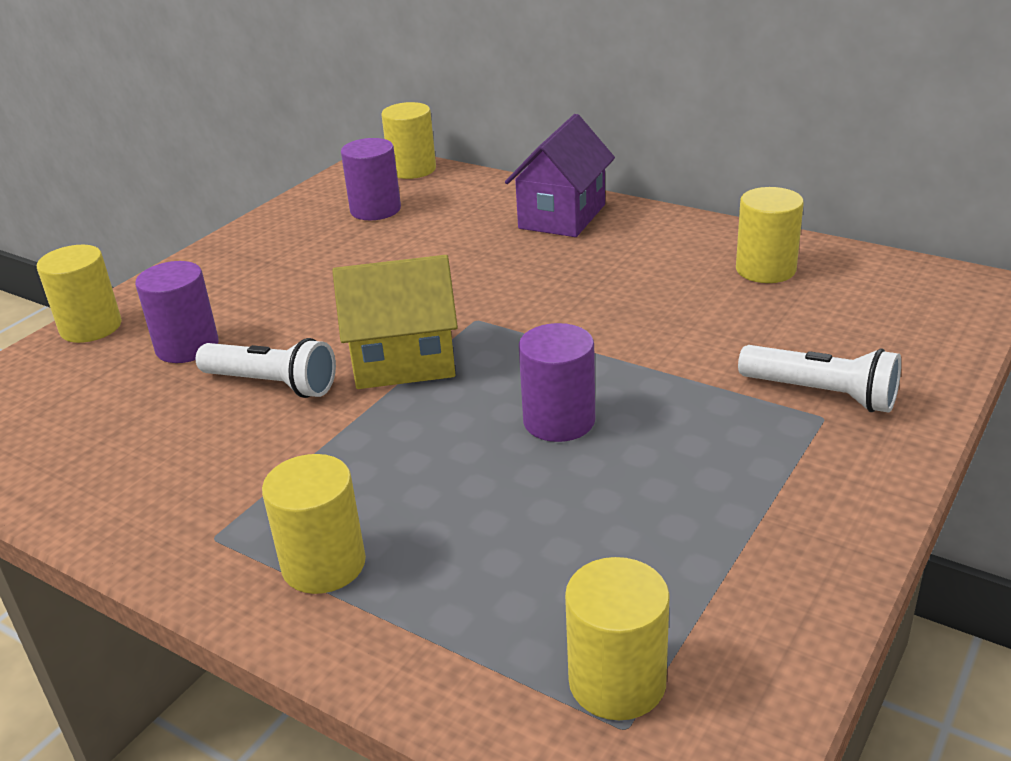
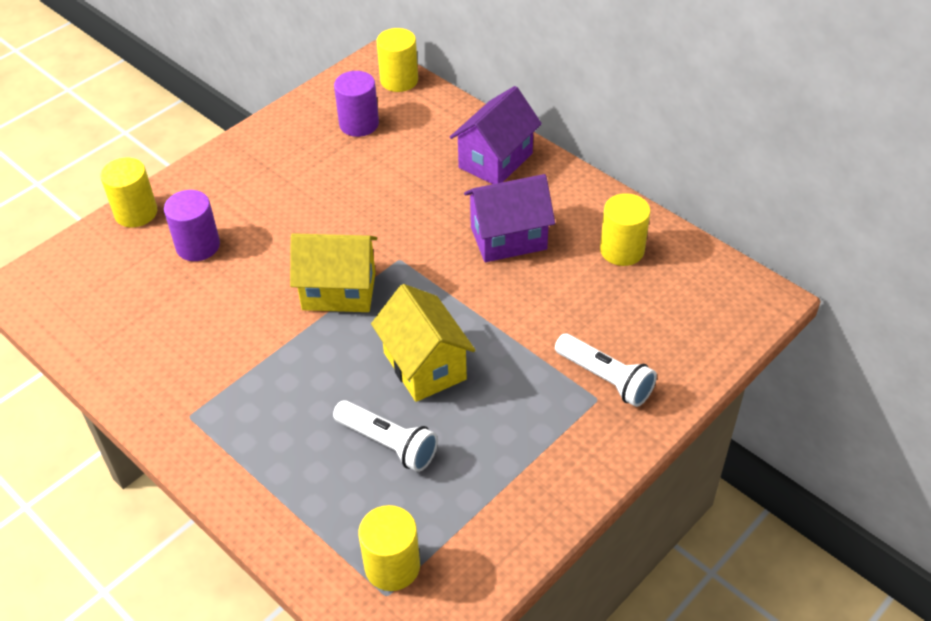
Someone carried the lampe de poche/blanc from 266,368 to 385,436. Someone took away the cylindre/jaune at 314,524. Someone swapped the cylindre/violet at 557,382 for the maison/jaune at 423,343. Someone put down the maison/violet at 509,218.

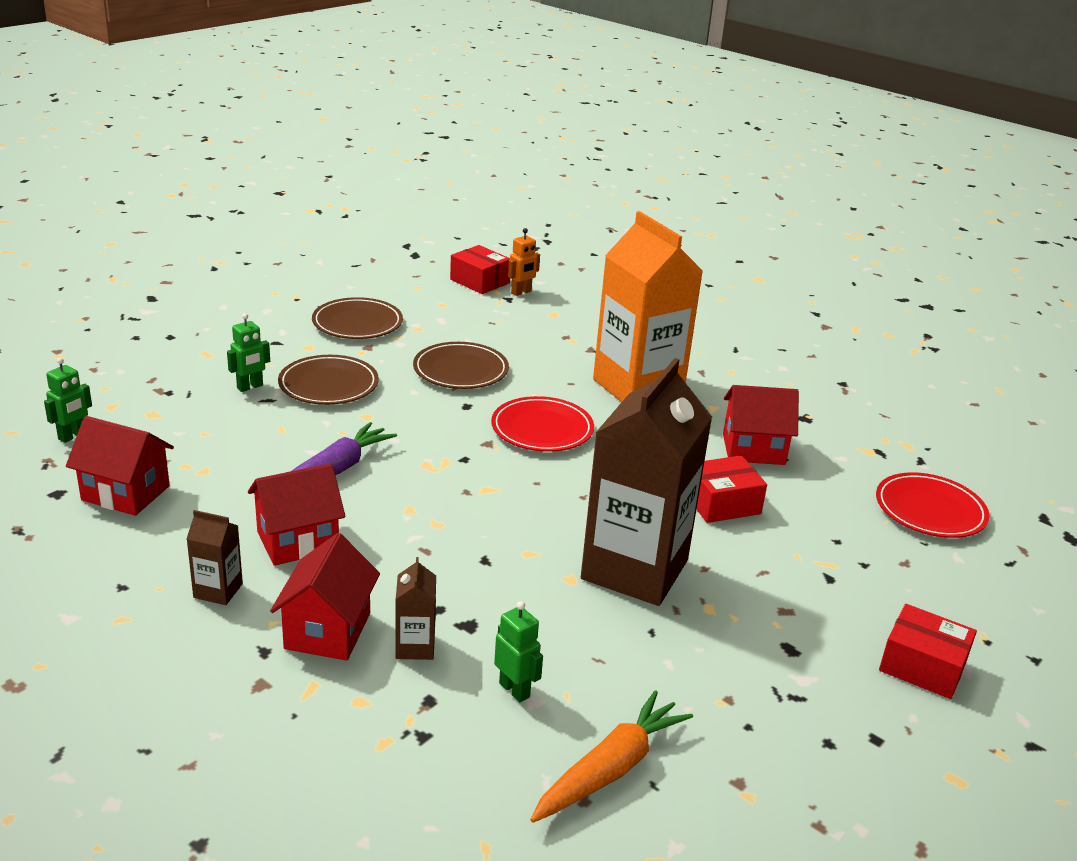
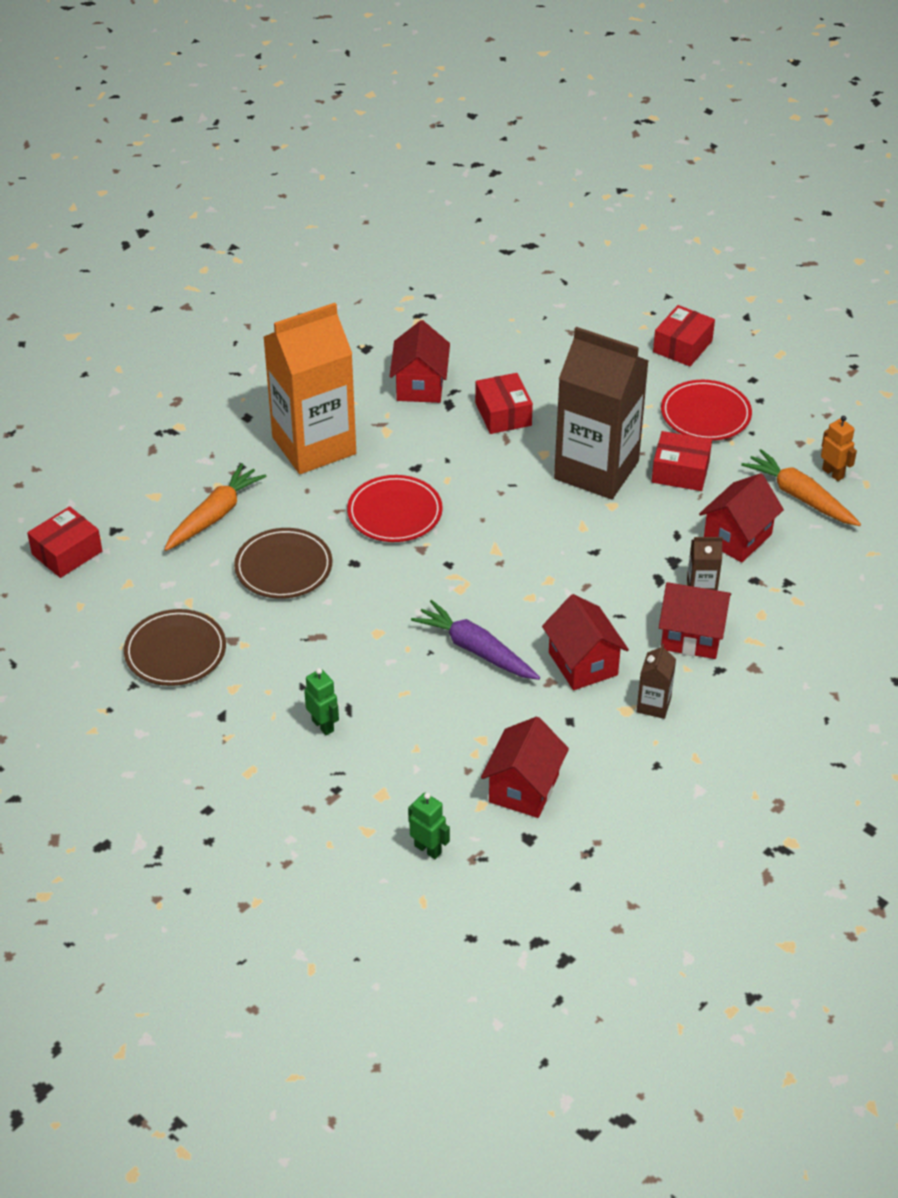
Someone took away the assiette/marron at 328,380. Someone swapped the robot/vert at 518,651 for the maison/rouge at 741,518. Someone carried the robot/orange from 524,262 to 839,448. Someone carried the assiette/rouge from 932,505 to 706,410. Someone put down the carotte/orange at 215,507. Someone put down the boîte/rouge at 682,461.

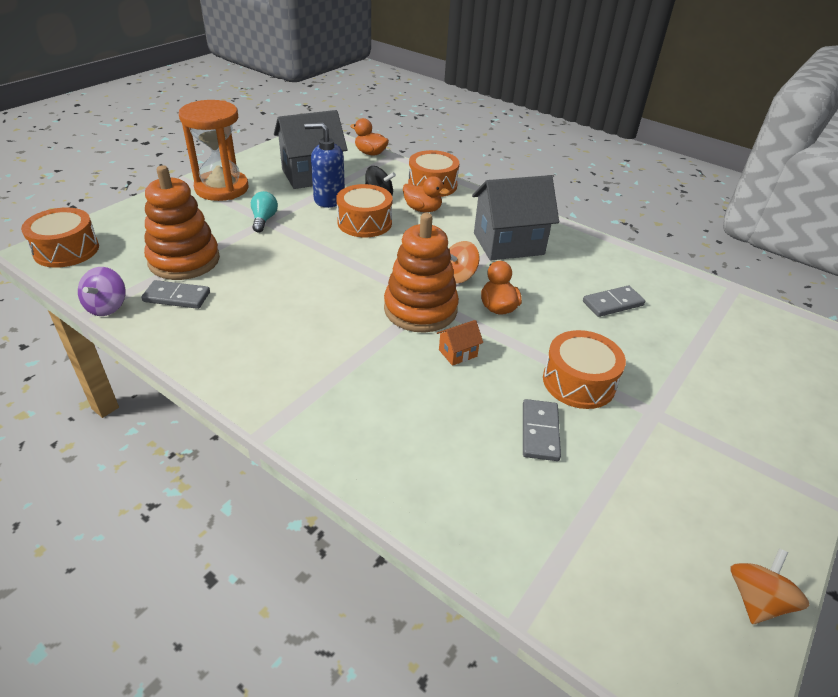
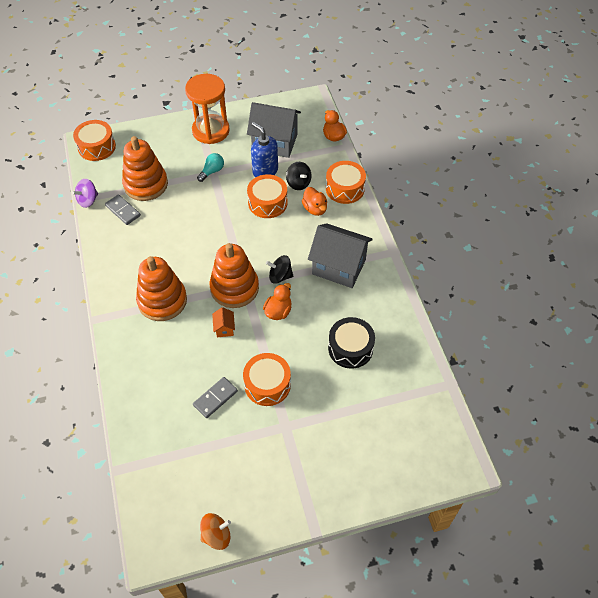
Someone rotated the maison/orange at 460,343 by 75 degrees clockwise. Someone repainted the toupie/orange at 464,262, which became the toupie/noir at 279,269. Someone swapped the domino/gris at 614,301 for the tambour/noir at 351,343. Someone put down the jouet à empiler/orange at 161,288.

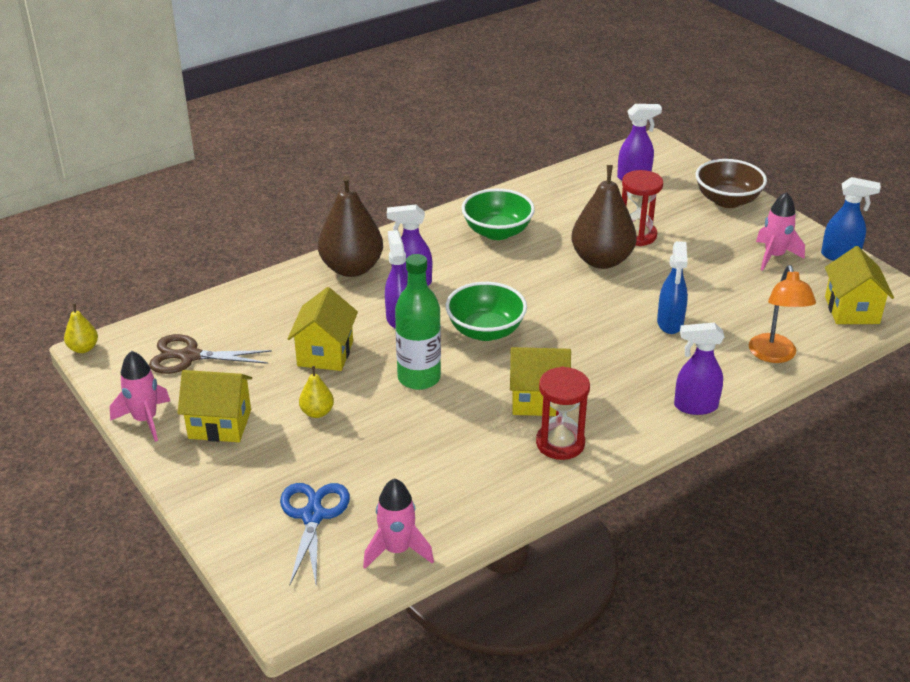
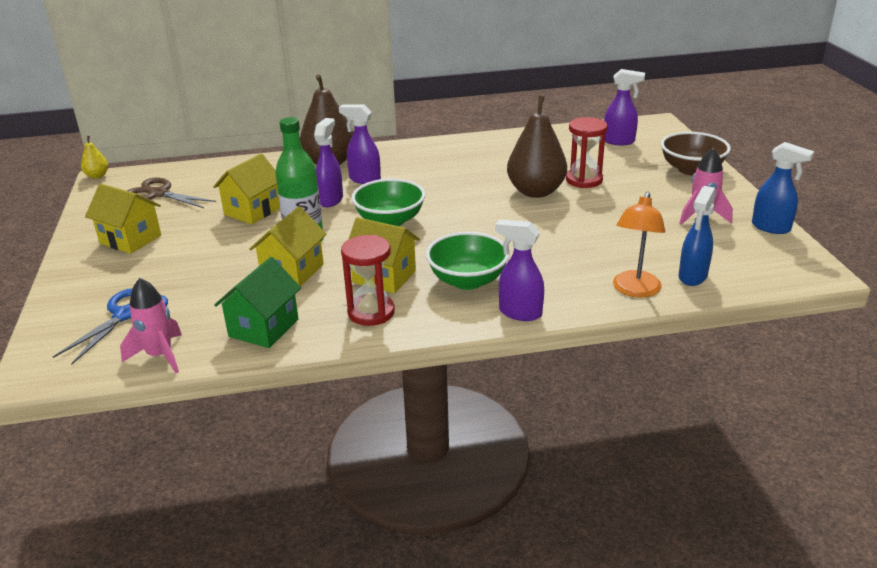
Someone took away the fusée/rose at 140,396. Someone took away the poire/jaune at 316,392. Someone carried the bol/vert from 498,214 to 468,261. Someone carried the vaporisateur/bleu from 672,287 to 697,236. Someone carried the maison/jaune from 859,285 to 288,246. Someone put down the maison/vert at 257,302.

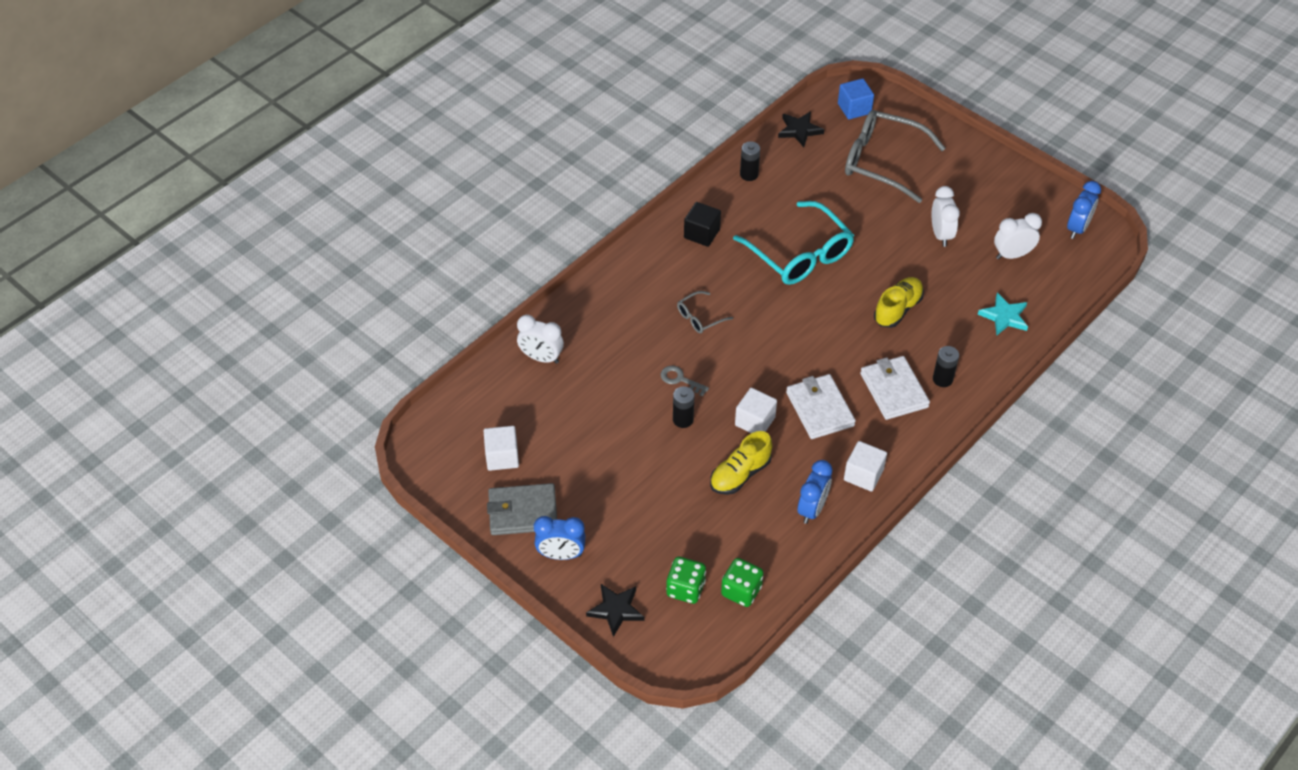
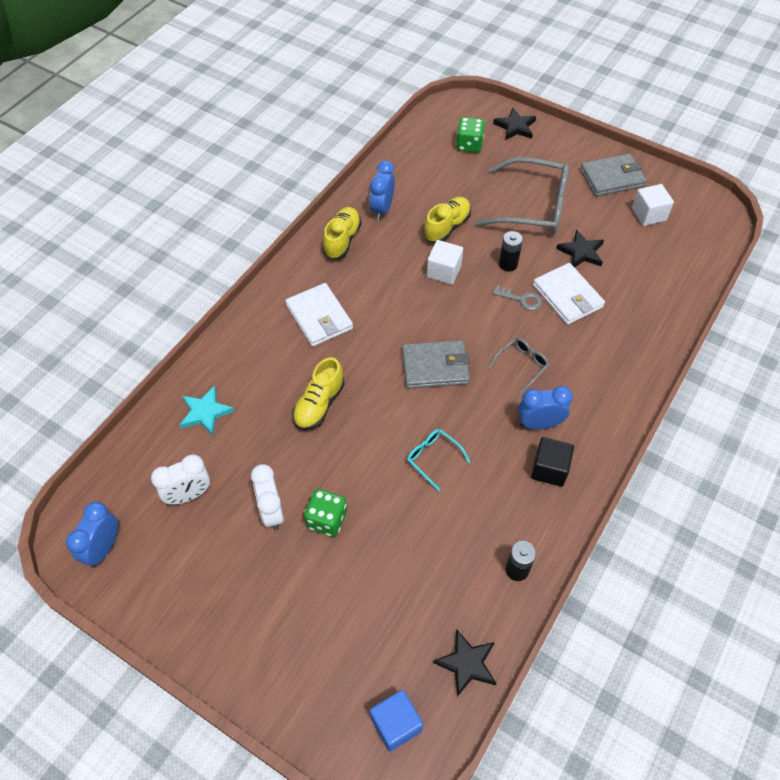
Someone took away the réveil/blanc at 540,339. Someone carried the réveil/bleu from 560,538 to 545,408. Someone carried the dé/vert from 742,582 to 325,513. Someone scaled the lunettes/turquoise at 793,243 by 0.46. Someone carried the portefeuille/blanc from 821,406 to 569,294. Someone swapped the cube/blanc at 865,466 for the chaussure/jaune at 342,233. Someone carried the lunettes/gris from 895,156 to 522,195. Someone took away the pile/noir at 946,366. Someone put down the portefeuille/gris at 436,364. Someone put down the étoile/noir at 580,248.

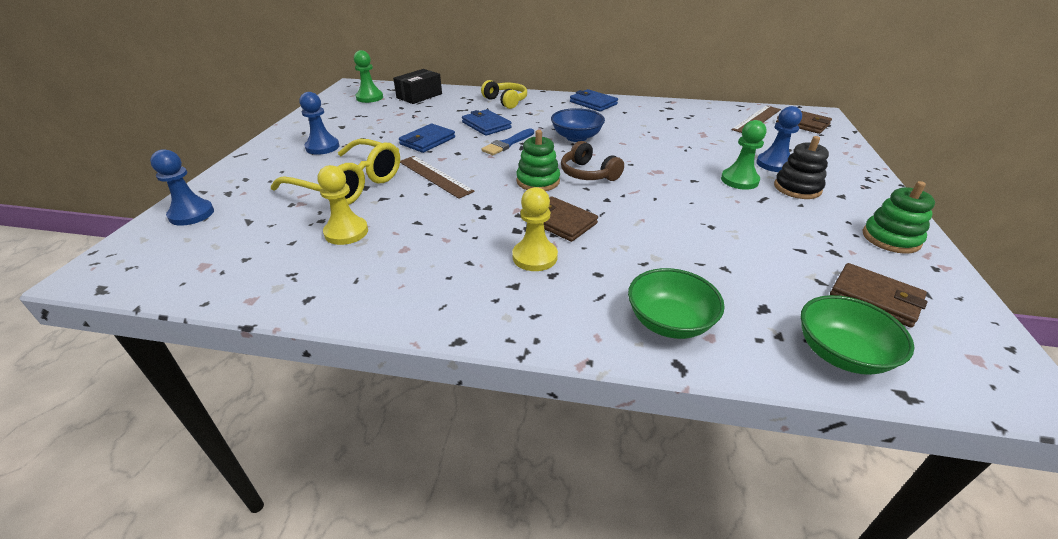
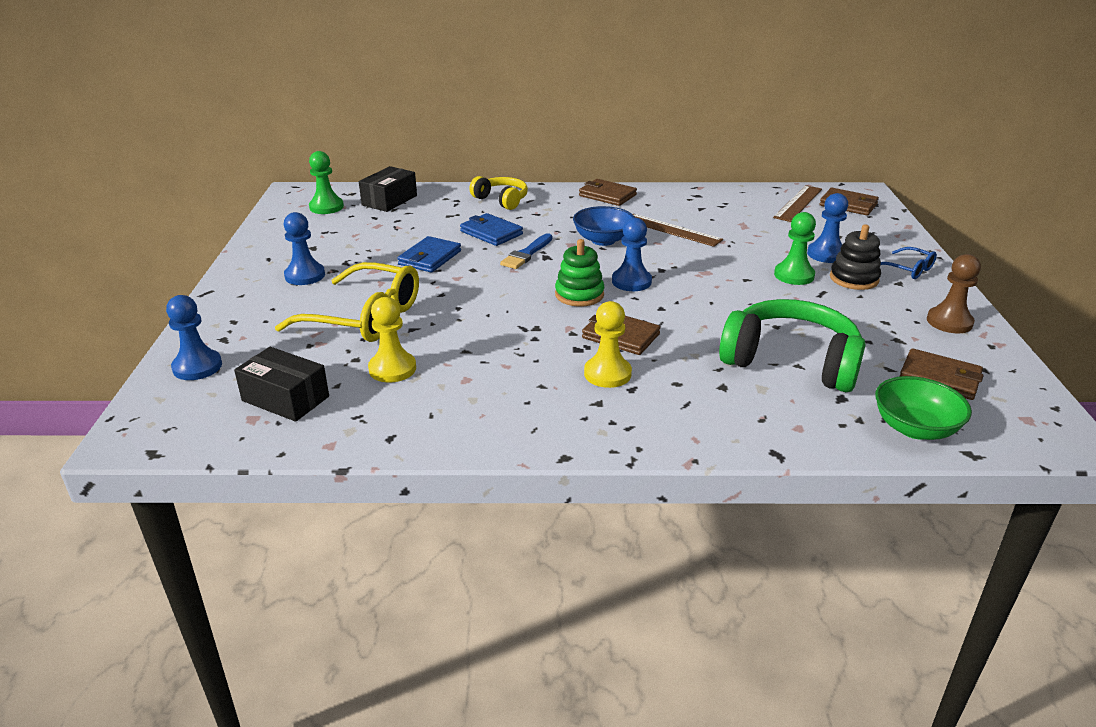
Someone carried the règle/marron from 437,177 to 678,230. Someone swapped the casque audio/marron at 592,161 for the pion/bleu at 632,254. Someone repainted the portefeuille/bleu at 594,100, which became the portefeuille/marron at 608,192. Someone took away the bol/vert at 676,303. Someone swapped the jouet à empiler/vert at 899,217 for the pion/marron at 954,293. Someone put down the boîte/noir at 281,384. Someone put down the casque audio/vert at 792,345. Someone put down the lunettes/bleu at 909,263.

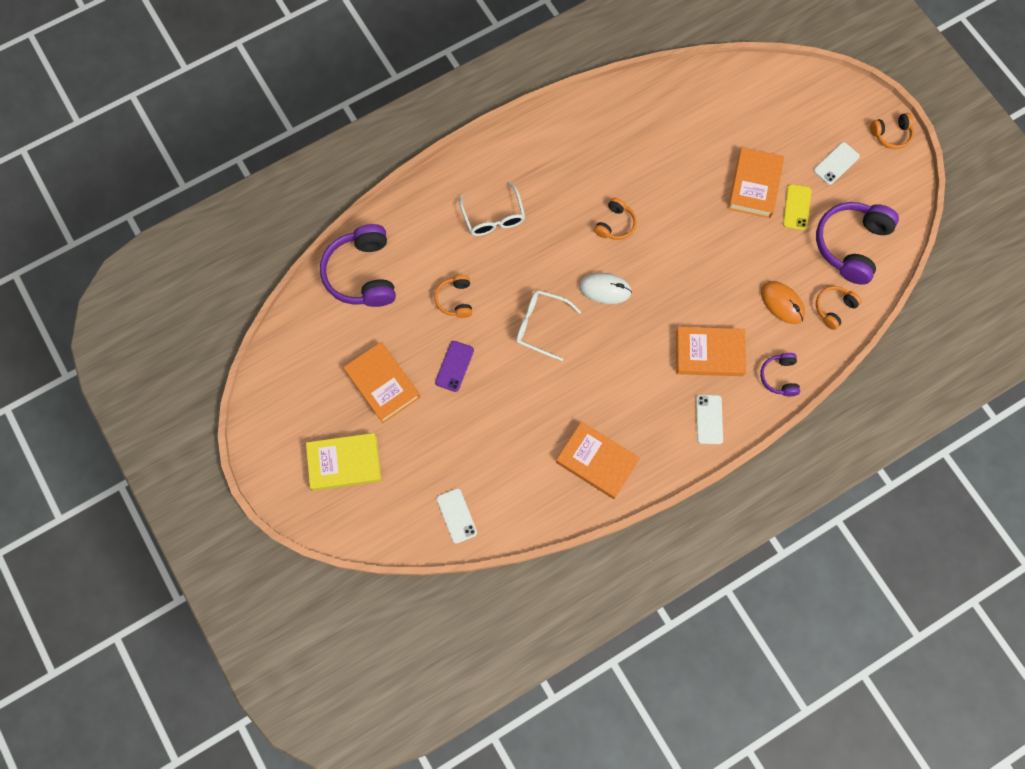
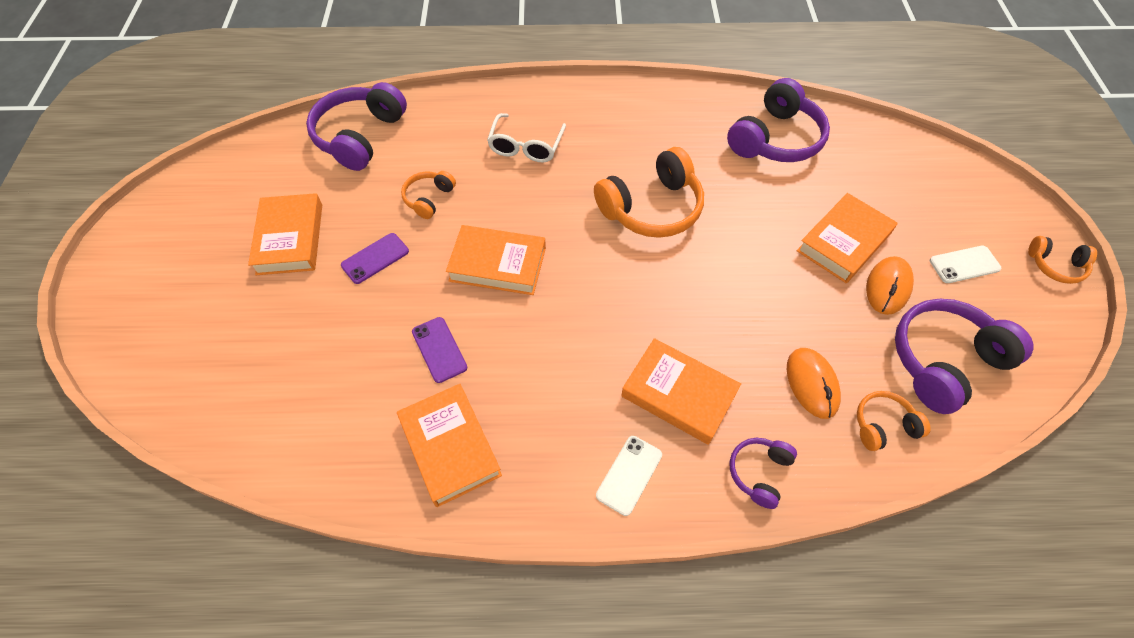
Someone took away the livre/jaune at 343,462. Someone took away the téléphone/blanc at 457,516. Someone swapped the lunettes/blanc at 548,325 for the livre/orange at 496,260. Someone took away the souris/blanc at 605,288. Someone scaled the casque audio/orange at 615,219 by 1.93. Someone swapped the téléphone/jaune at 797,207 for the souris/orange at 890,285. Someone put down the téléphone/violet at 439,350. Someone put down the casque audio/violet at 778,120.

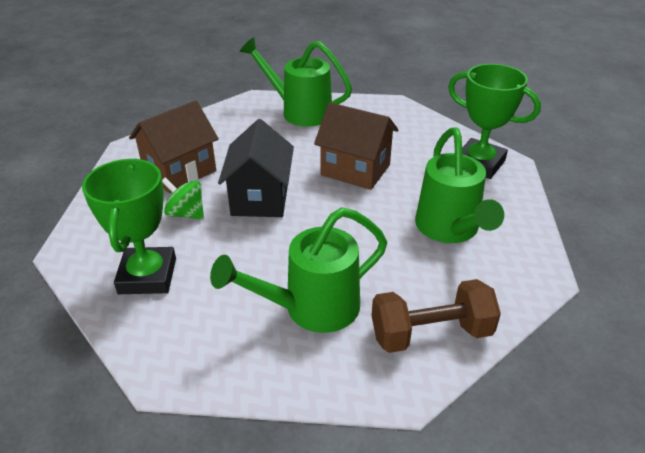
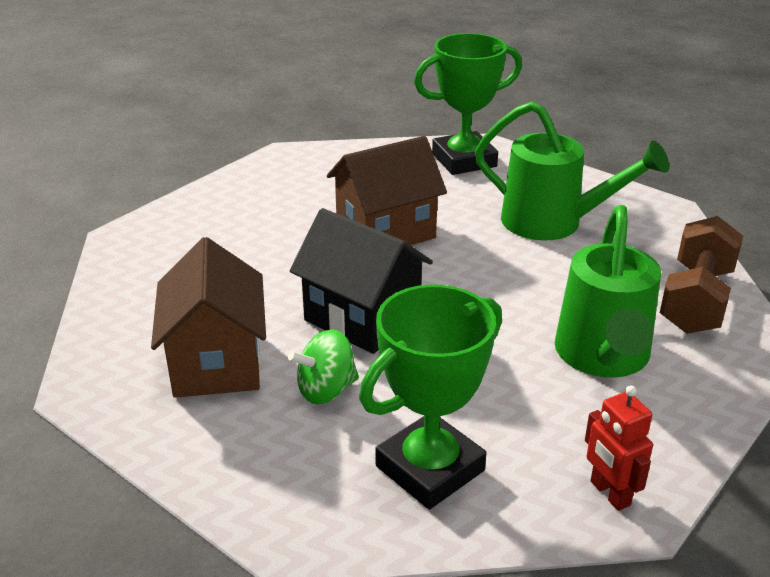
Someone rotated the trophée/vert at 129,226 by 75 degrees counterclockwise. Someone took away the arrosoir/vert at 296,82. Someone put down the robot/rouge at 619,448.

